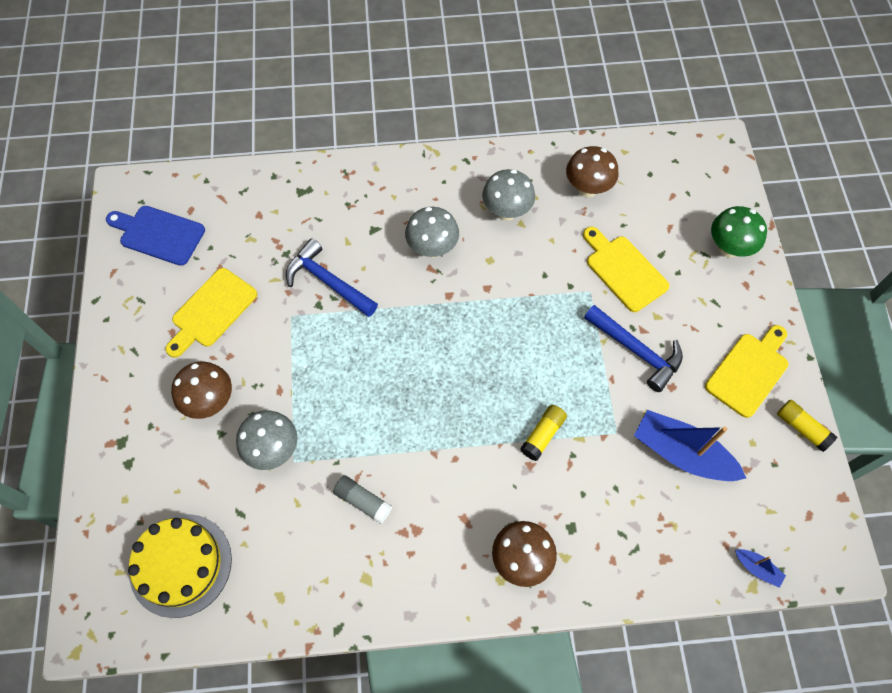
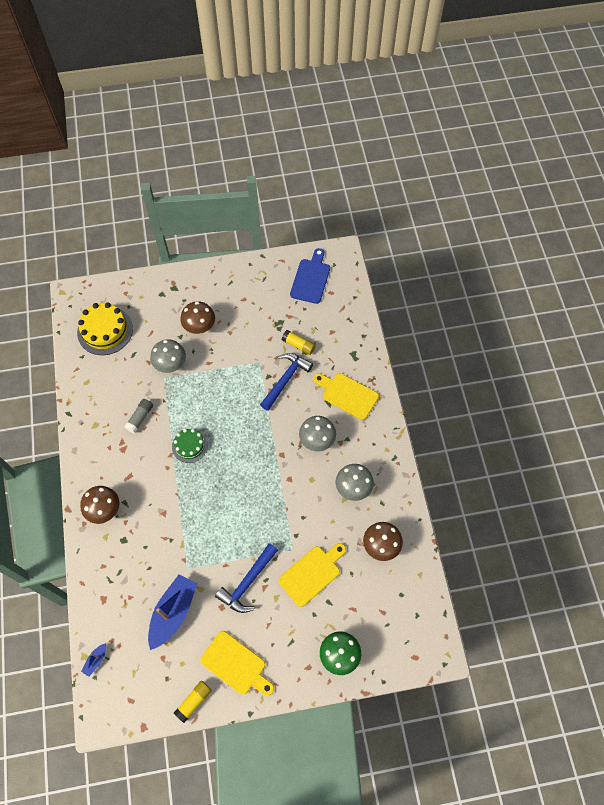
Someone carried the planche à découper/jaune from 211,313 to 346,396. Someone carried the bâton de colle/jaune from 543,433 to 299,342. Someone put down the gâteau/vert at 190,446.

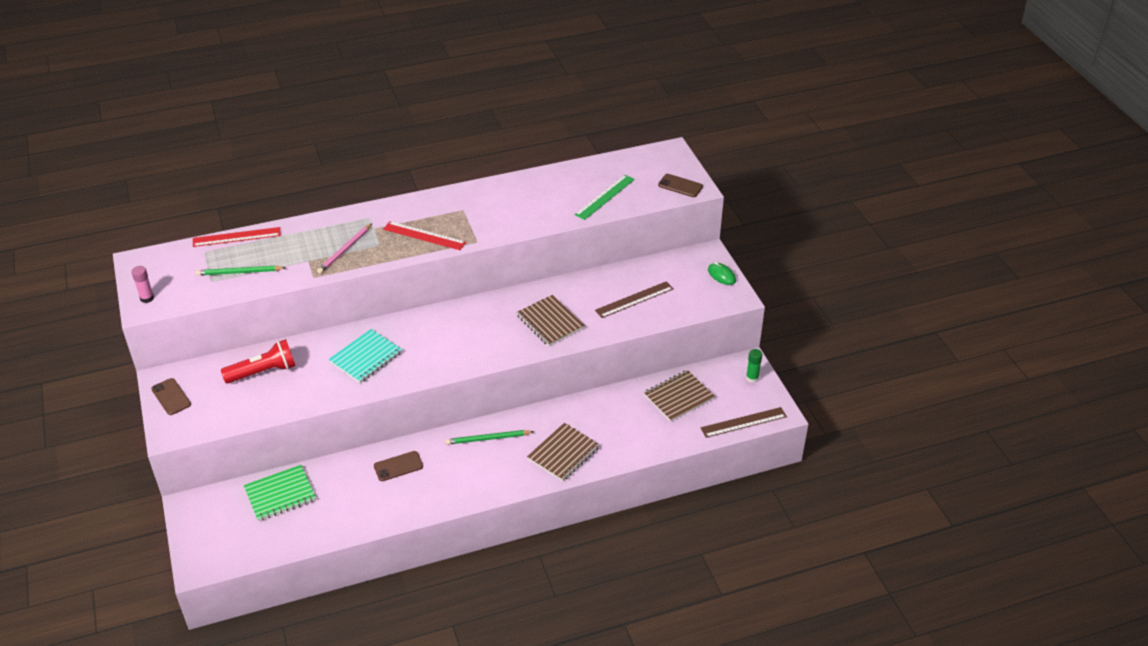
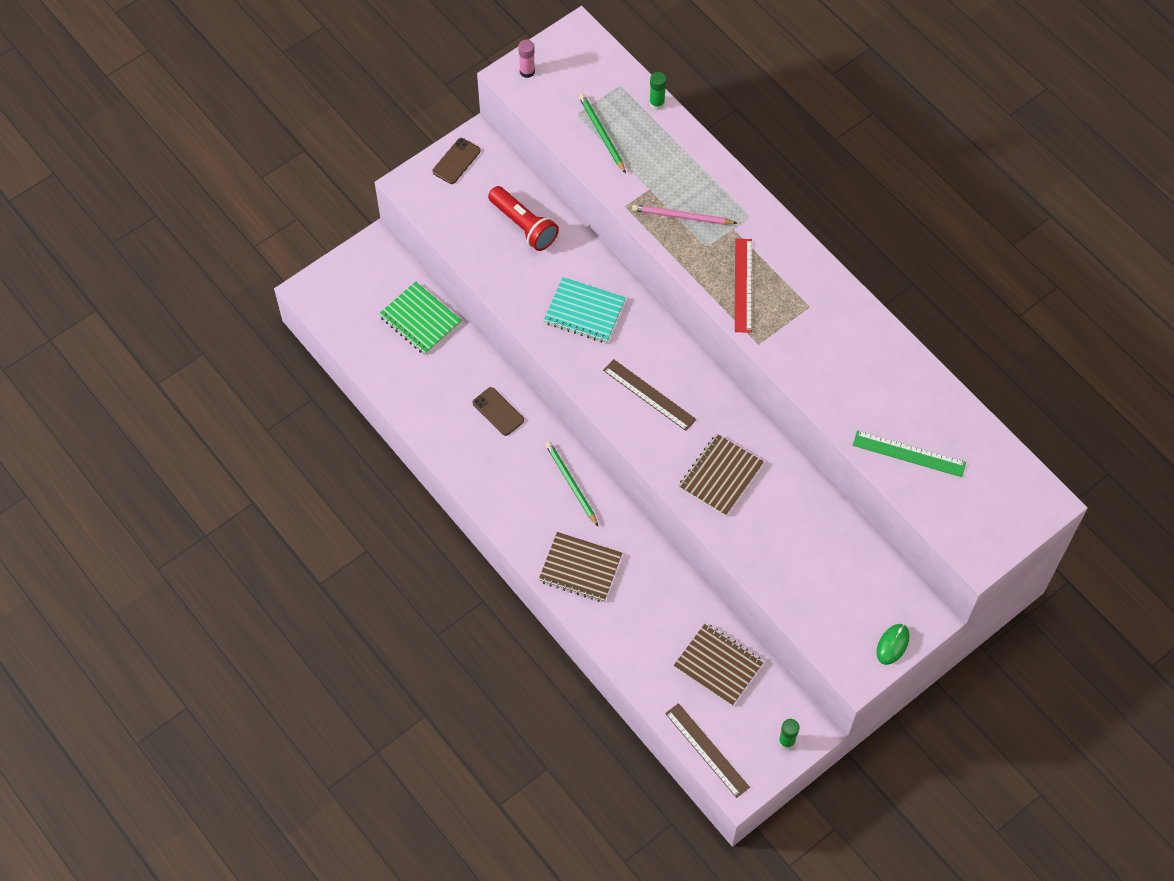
Someone swapped the règle/rouge at 237,237 for the bâton de colle/vert at 657,91. Someone carried the règle/marron from 634,299 to 649,395. Someone took away the téléphone/marron at 680,185.

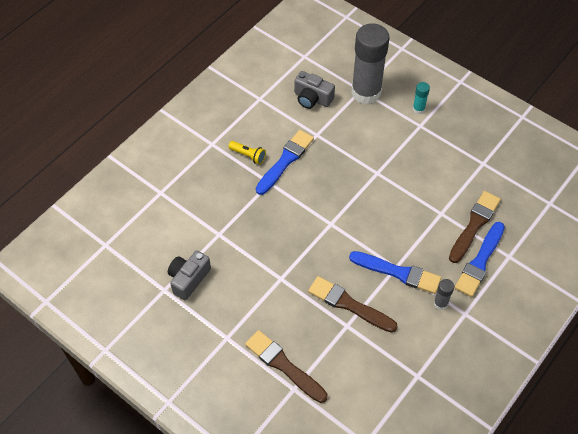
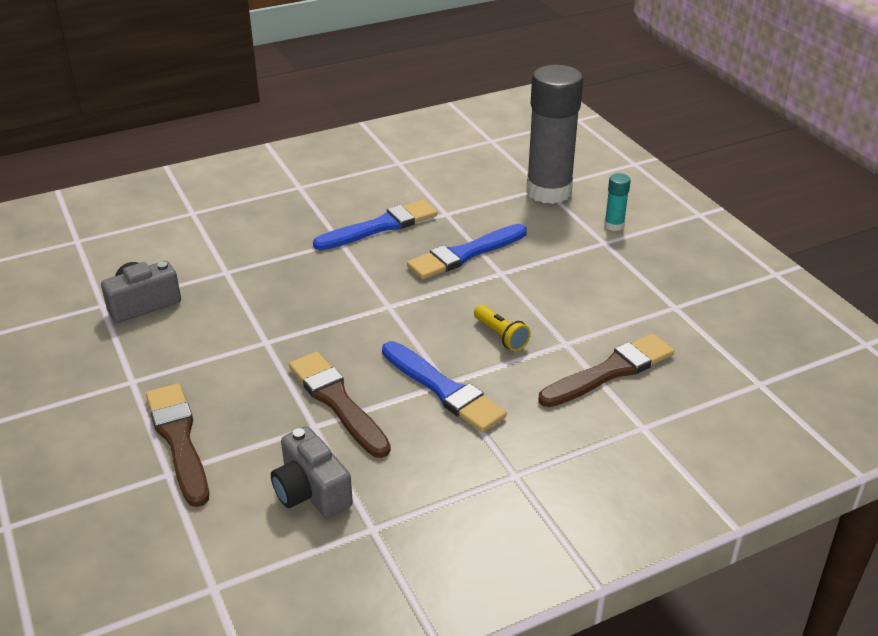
Someone carried the lampe de poche/jaune from 247,152 to 502,328. Someone carried the appareil photo/gris from 314,90 to 312,472. Someone took away the bâton de colle/gris at 444,294. Someone carried the pinceau/bleu from 480,259 to 467,251.

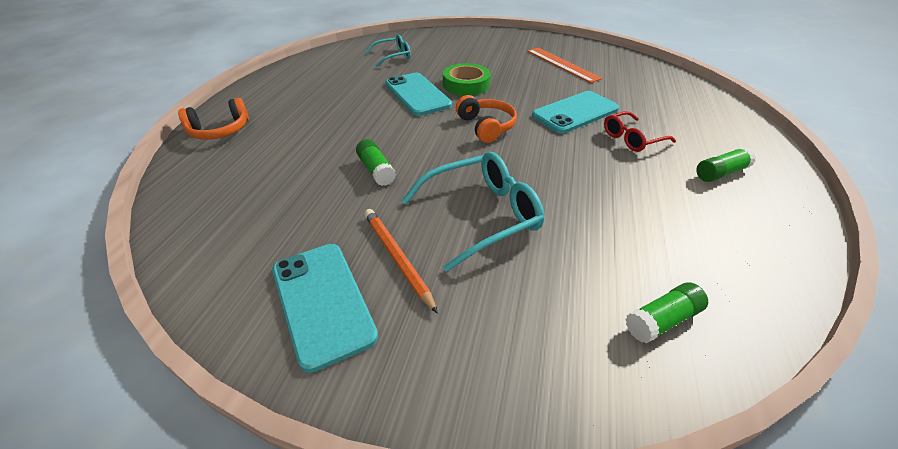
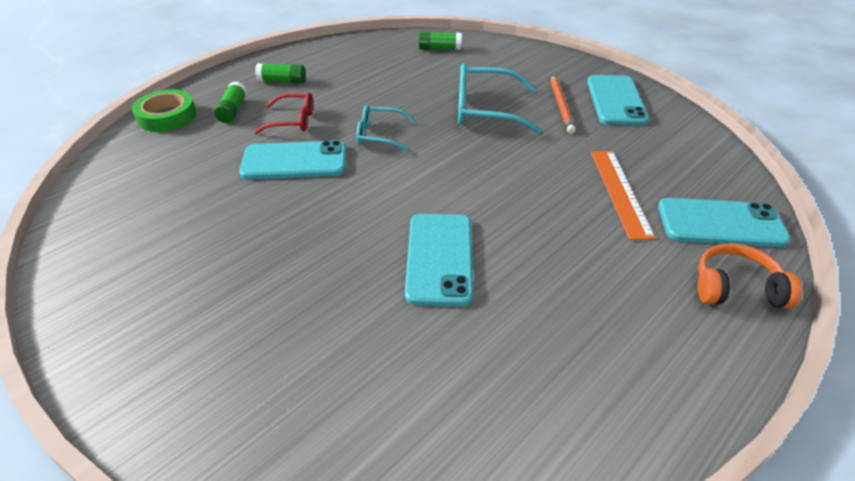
Someone carried the bâton de colle/vert from 376,162 to 230,102. Someone carried the lunettes/turquoise from 388,51 to 386,128. Someone carried the ruban adhésif/vert from 467,79 to 164,110. Someone took away the casque audio/orange at 486,119. Someone carried the règle/orange from 564,65 to 623,195. Someone put down the téléphone/turquoise at 724,222.

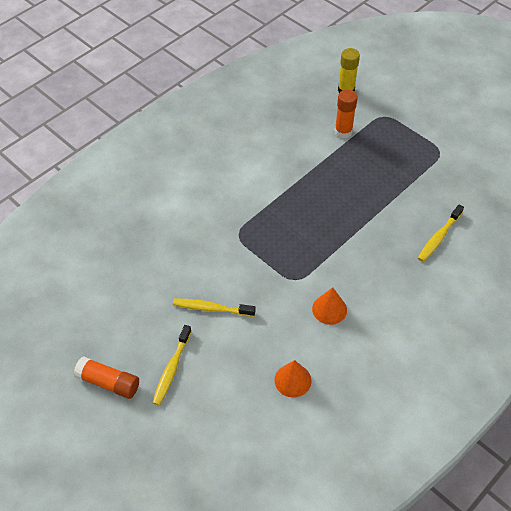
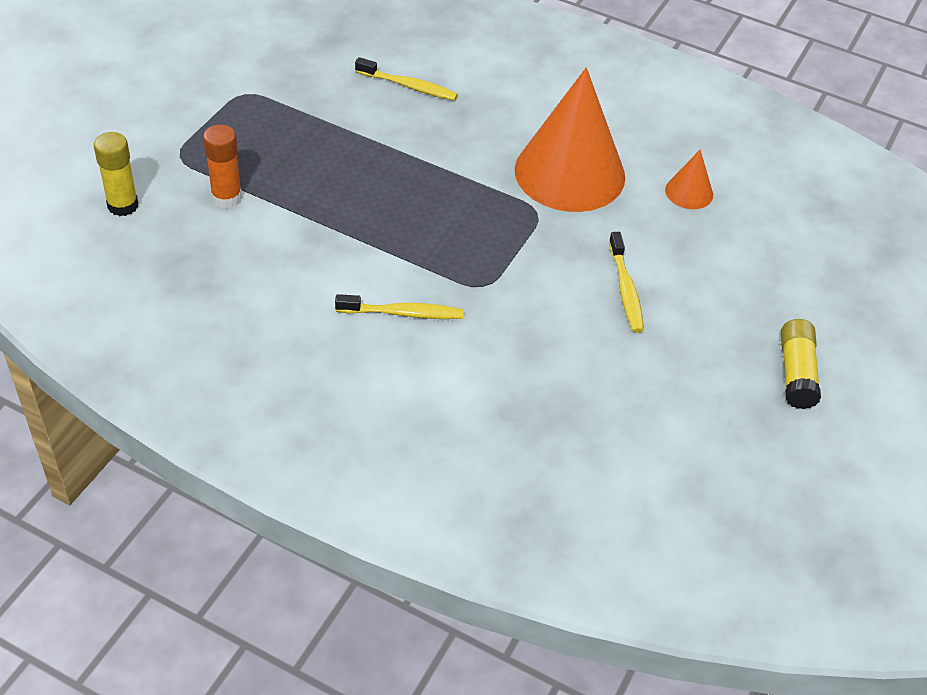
Someone repainted the bâton de colle/orange at 106,377, which became the bâton de colle/jaune at 801,364. Someone carried the brosse à dents/jaune from 172,365 to 399,306. Someone scaled the cône/orange at 329,306 by 2.32.

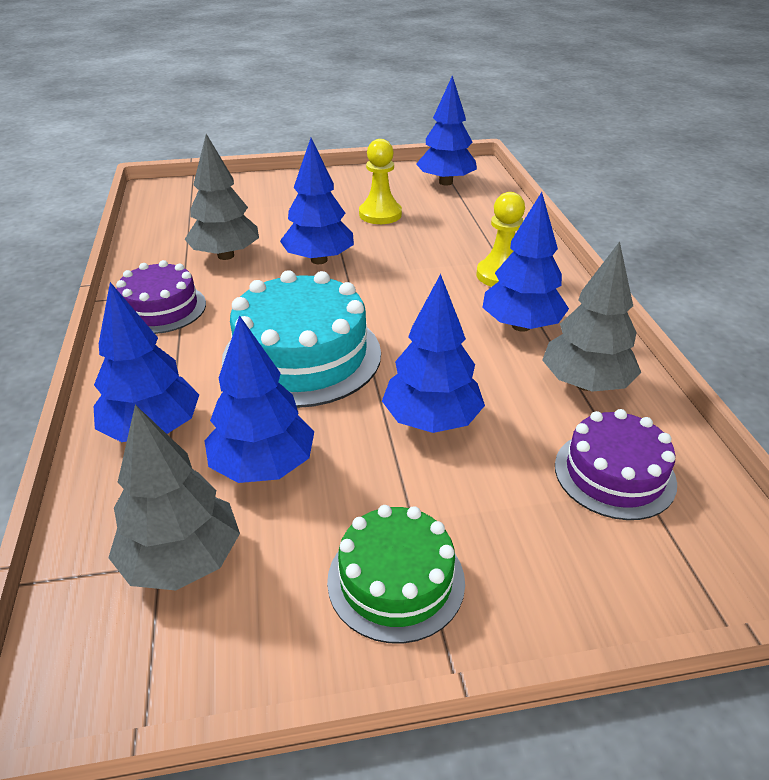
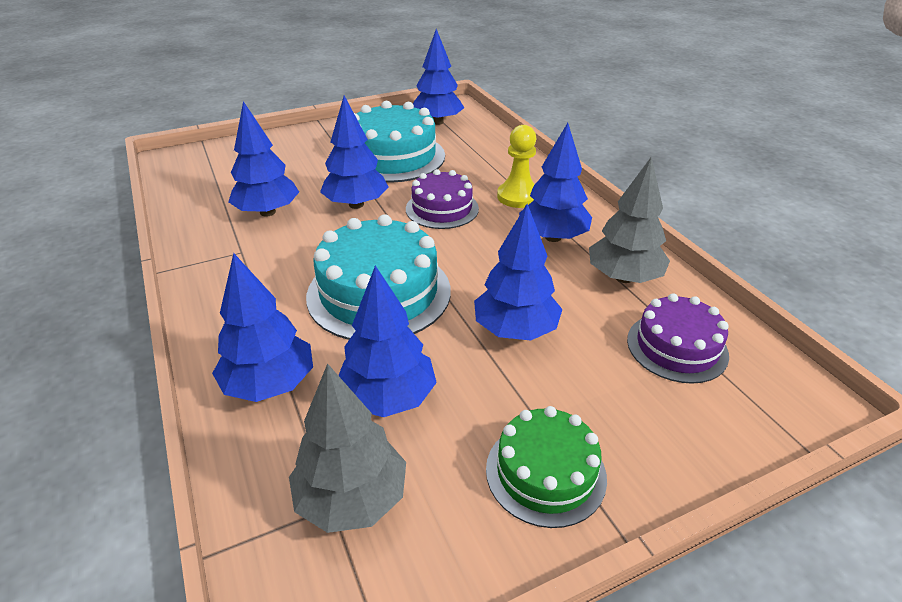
Someone carried the gâteau/violet from 161,297 to 442,199. Someone repainted the arbre/gris at 222,197, which became the arbre/bleu at 263,159. Someone swapped the pion/jaune at 380,181 for the gâteau/turquoise at 399,142.

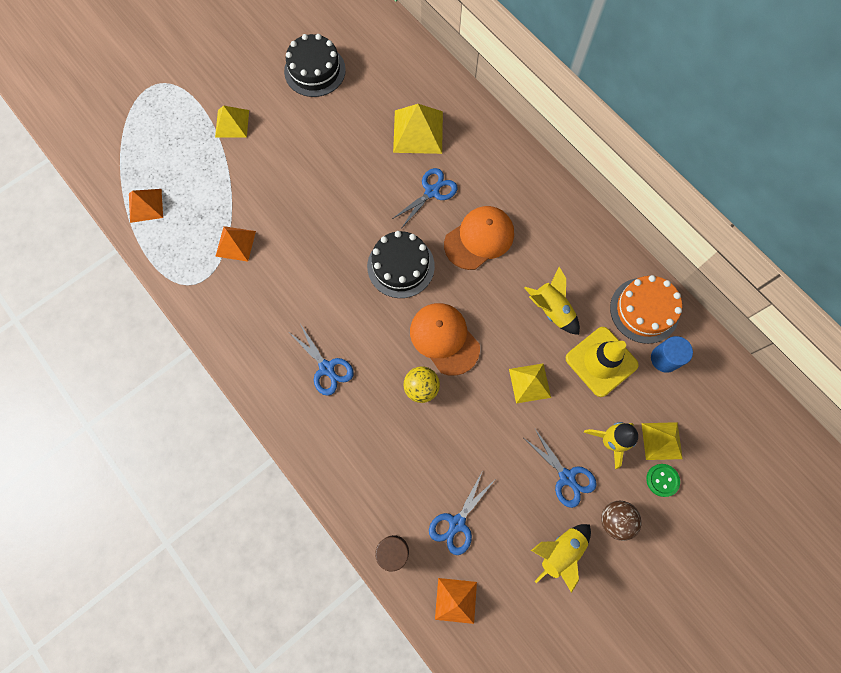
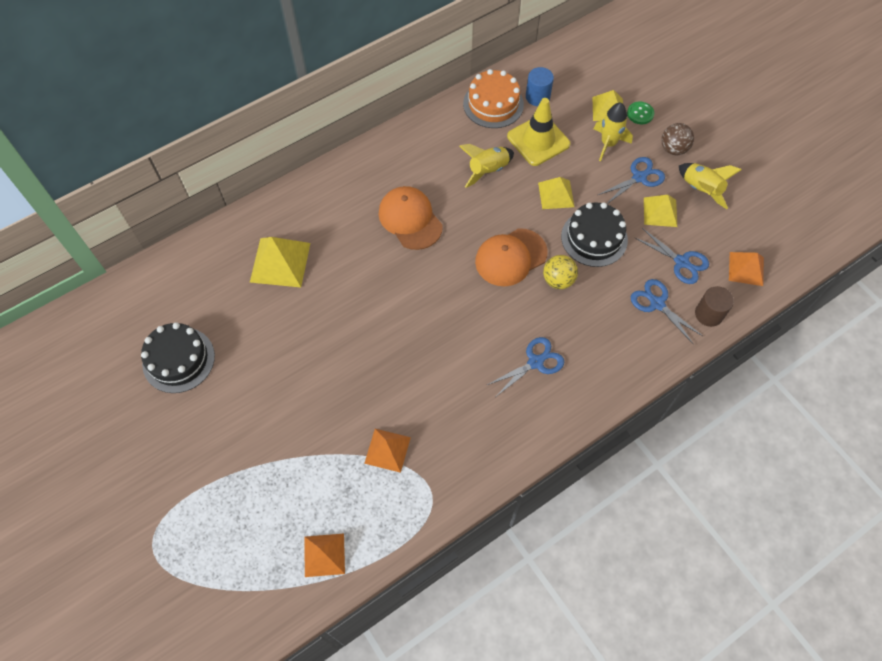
Someone carried the pyramide/jaune from 232,121 to 660,211. Someone carried the gâteau/noir from 401,264 to 594,234. Someone carried the ciseaux/bleu from 424,197 to 667,312.

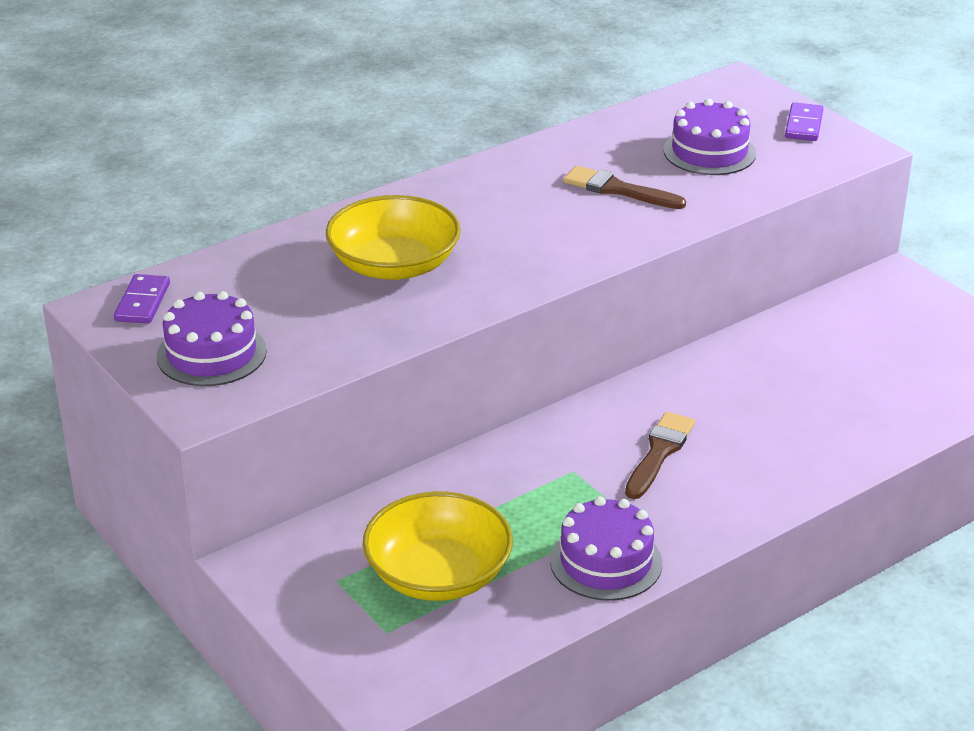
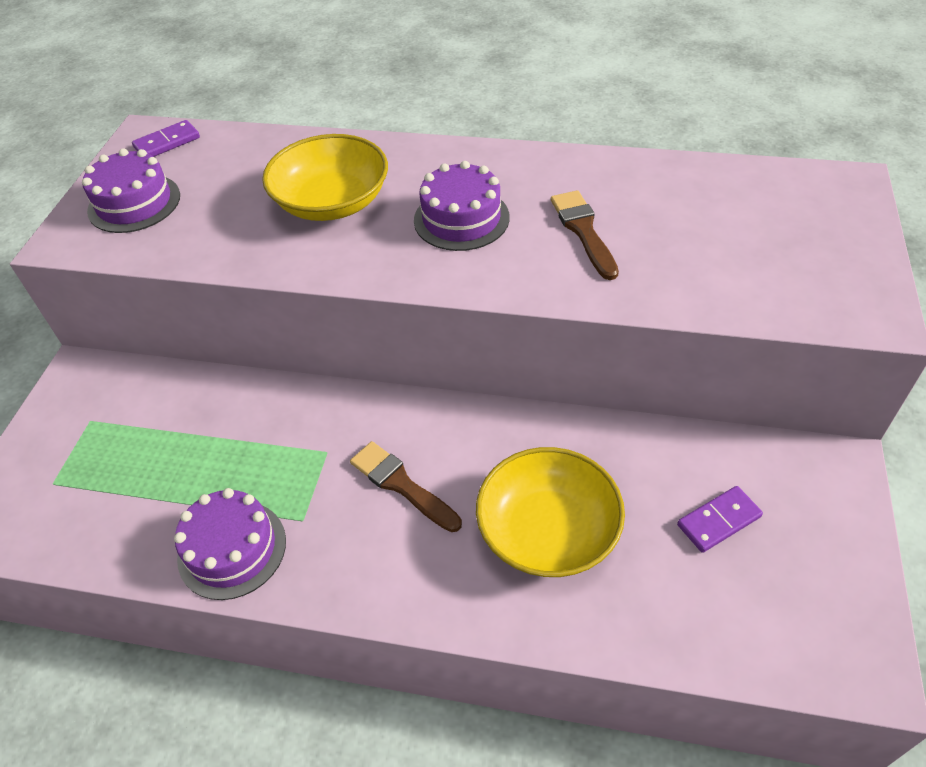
Someone carried the bol/jaune from 438,546 to 550,512. Someone rotated the pinceau/marron at 660,455 by 120 degrees counterclockwise. Someone carried the gâteau/violet from 709,137 to 462,206. Someone carried the domino/violet from 804,121 to 720,519.

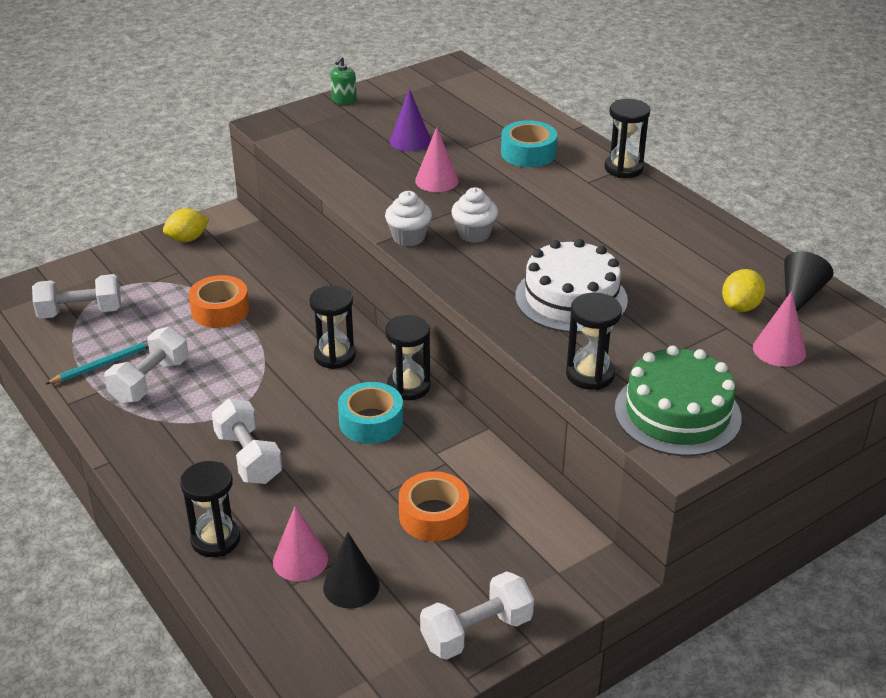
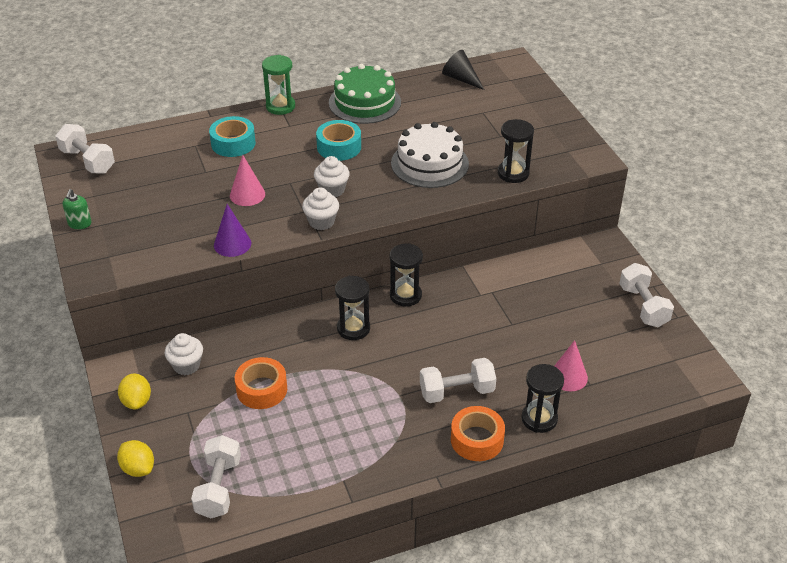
Someone took away the crayon/turquoise at 97,362. Someone carried the haltère/blanc from 146,365 to 85,149. Someone took away the cône/noir at 351,570. Someone rotated the distributeur de savon/vert at 343,80 by 60 degrees clockwise. Someone carried the ruban adhésif/turquoise from 370,413 to 338,140. Someone carried the cône/violet from 410,119 to 232,230. Someone carried the ruban adhésif/orange from 434,506 to 478,433. Someone repainted the sablier/noir at 627,138, which became the sablier/vert at 278,85. Someone carried the gâteau/vert from 678,400 to 365,94. Someone carried the citron/jaune from 743,290 to 135,458. Someone took away the cône/rose at 779,329. Someone put down the muffin/blanc at 184,354.

